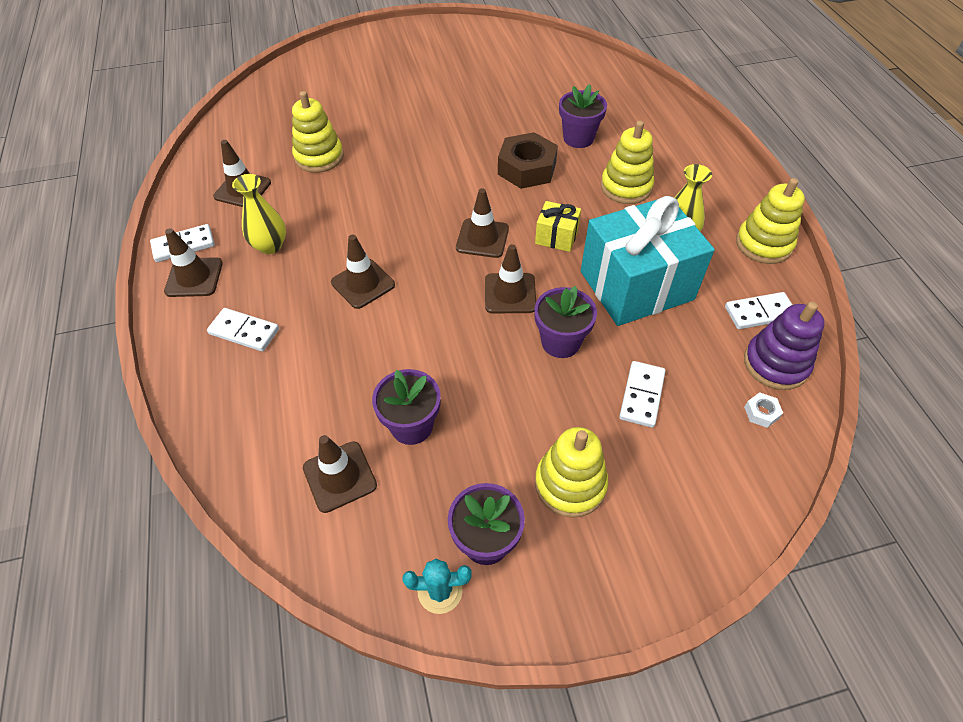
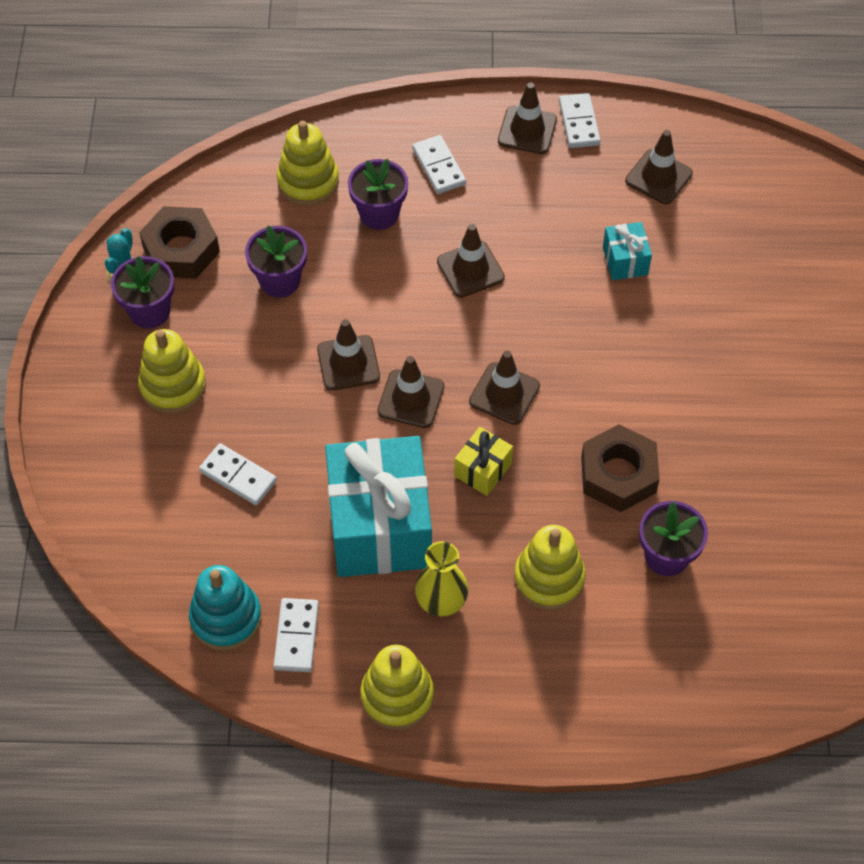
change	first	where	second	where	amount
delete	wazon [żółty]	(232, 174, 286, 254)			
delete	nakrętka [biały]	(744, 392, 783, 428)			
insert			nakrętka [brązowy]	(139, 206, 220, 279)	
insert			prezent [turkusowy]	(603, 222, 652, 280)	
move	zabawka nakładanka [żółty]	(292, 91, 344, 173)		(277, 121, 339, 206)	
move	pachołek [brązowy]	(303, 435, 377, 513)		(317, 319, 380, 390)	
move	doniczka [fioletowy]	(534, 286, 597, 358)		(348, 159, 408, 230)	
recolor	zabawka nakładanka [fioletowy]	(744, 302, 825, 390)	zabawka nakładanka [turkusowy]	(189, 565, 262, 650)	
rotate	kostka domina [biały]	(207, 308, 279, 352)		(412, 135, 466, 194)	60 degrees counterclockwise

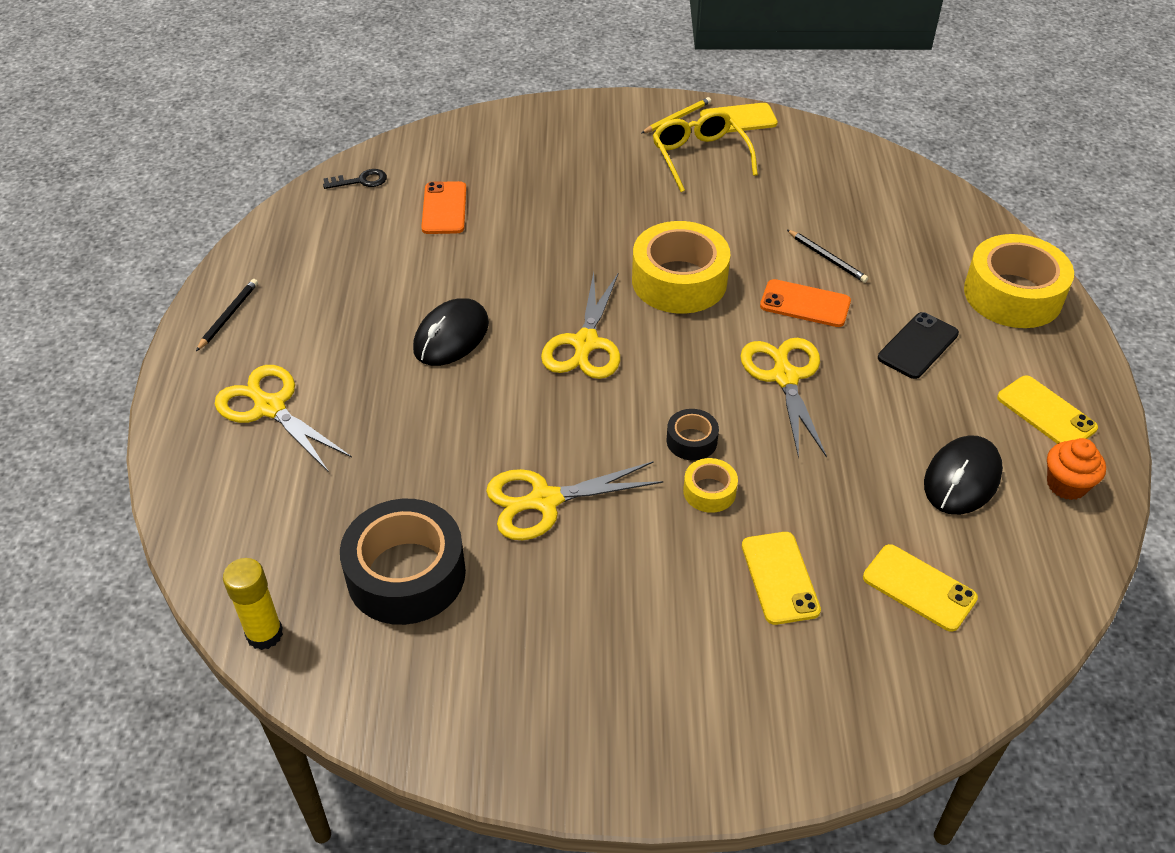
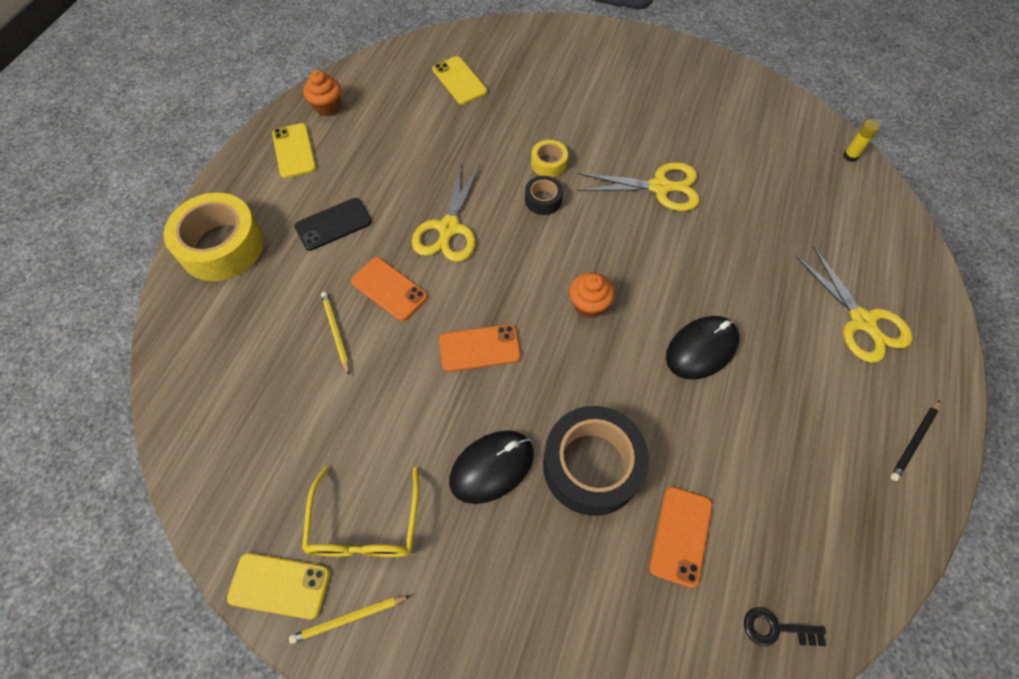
change	first	where	second	where	amount
delete	telefon [żółty]	(742, 532, 821, 625)			
move	taśma klejąca [czarny]	(340, 499, 466, 625)		(543, 406, 649, 516)	
move	myszka [czarny]	(924, 435, 1003, 515)		(449, 430, 534, 504)	
replace	nożyczki [żółty]	(541, 272, 620, 379)	muffinka [pomarańczowy]	(569, 272, 614, 318)	
replace	taśma klejąca [żółty]	(632, 221, 730, 314)	telefon [pomarańczowy]	(439, 324, 521, 372)	
recolor	ołówek [czarny]	(787, 230, 868, 283)	ołówek [żółty]	(321, 292, 350, 375)	
resize	klej w sztyfcie [żółty]	(223, 558, 283, 650)		(843, 119, 880, 162)	x0.64

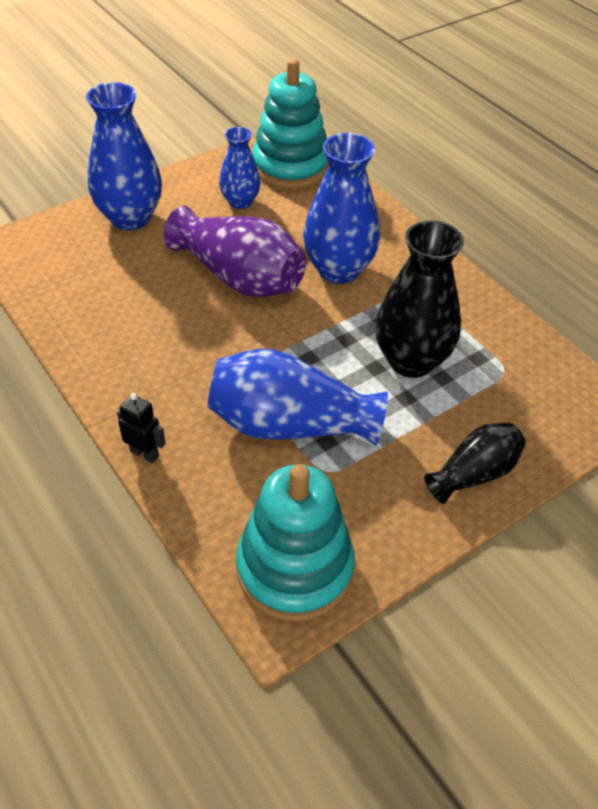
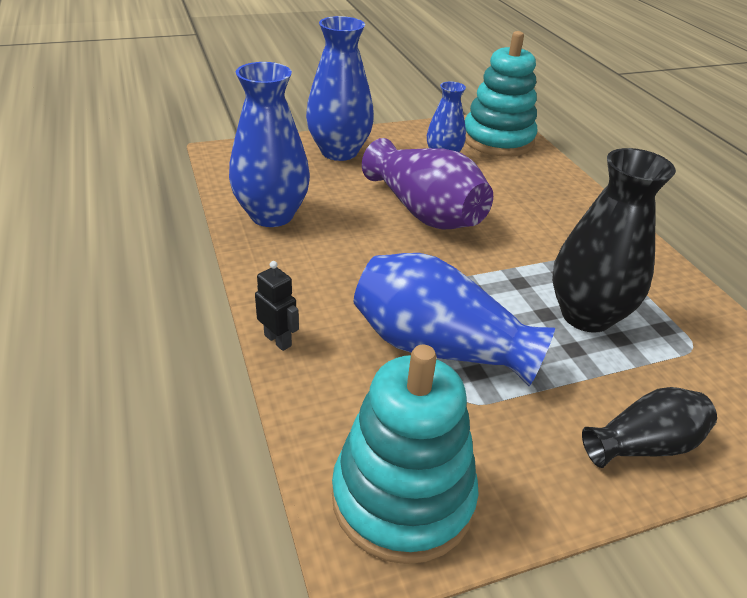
change	first	where	second	where	amount
move	wazon [niebieski]	(303, 133, 380, 284)		(229, 62, 310, 227)	

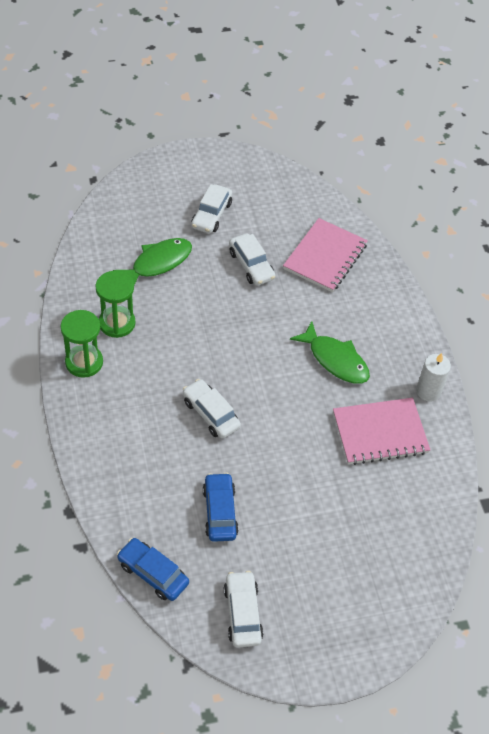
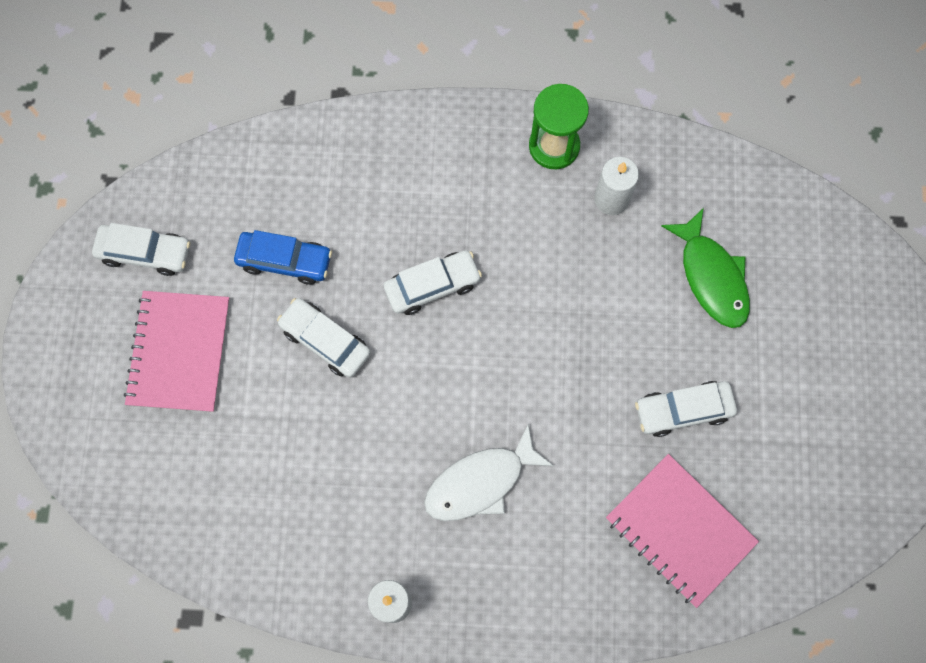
change	first	where	second	where	amount
delete	samochód [niebieski]	(117, 538, 189, 601)			
move	samochód [biały]	(191, 184, 232, 234)		(277, 298, 371, 378)	
move	zeszyt [różowy]	(333, 398, 430, 465)		(124, 291, 230, 412)	
replace	klepsydra [zielony]	(95, 271, 135, 338)	świeca [biały]	(594, 157, 639, 215)	
recolor	ryba [zielony]	(290, 321, 370, 384)	ryba [biały]	(424, 424, 554, 521)	

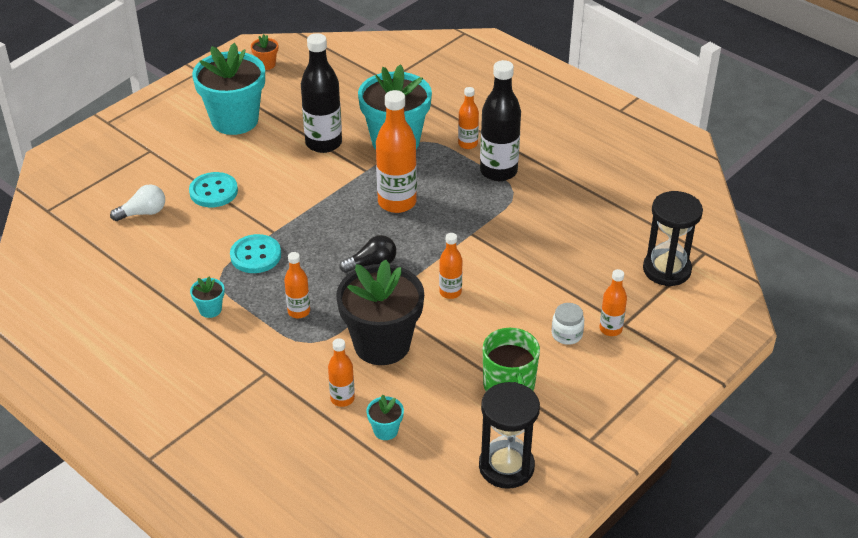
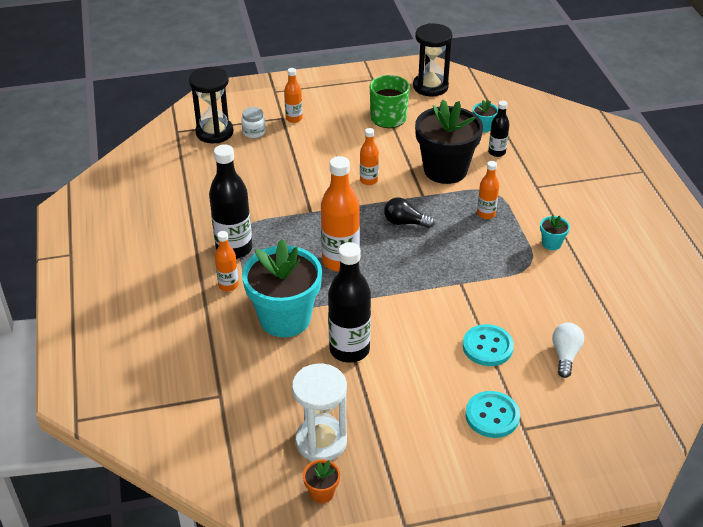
change	first	where	second	where	amount
delete	doniczka [turkusowy]	(192, 43, 265, 135)			
insert			klepsydra [biały]	(292, 364, 347, 462)	
move	guzik [turkusowy]	(230, 234, 281, 273)		(465, 391, 520, 438)	
move	słoik [biały]	(552, 303, 584, 345)		(241, 107, 266, 138)	
recolor	butelka [pomarańczowy]	(328, 338, 355, 407)	butelka [czarny]	(488, 101, 510, 157)	
rotate	żarówka [biały]	(110, 184, 165, 221)		(552, 322, 584, 378)	90 degrees clockwise

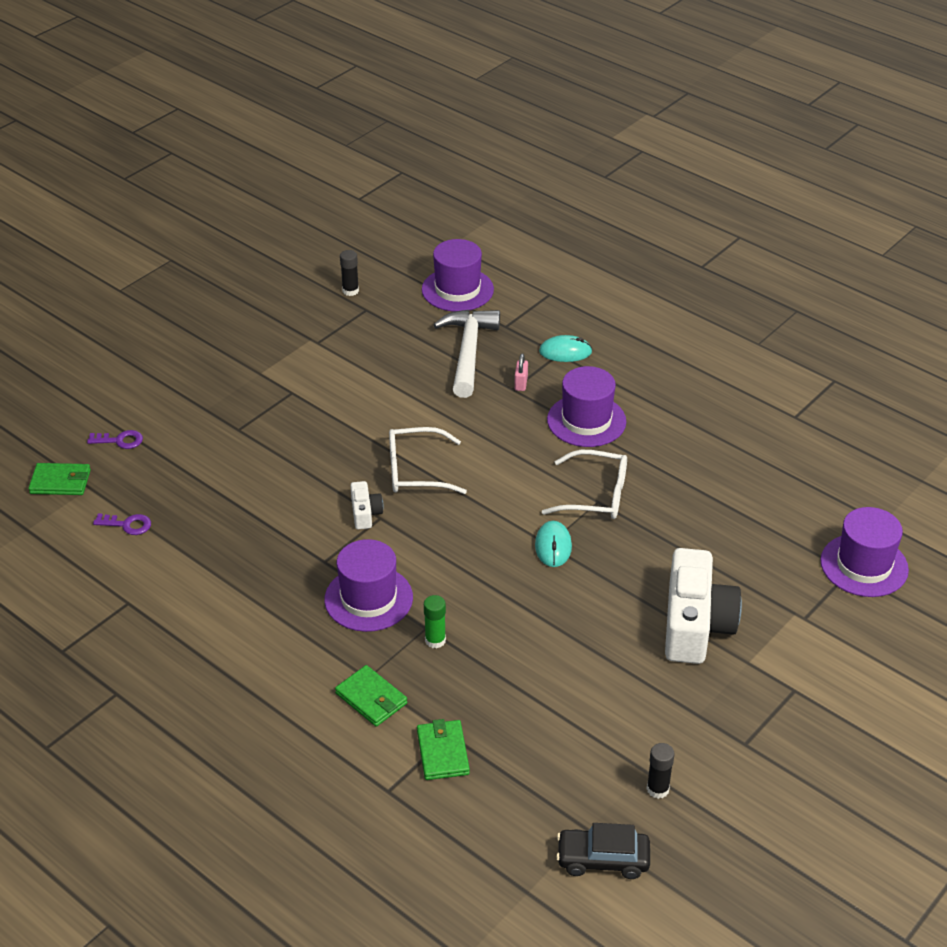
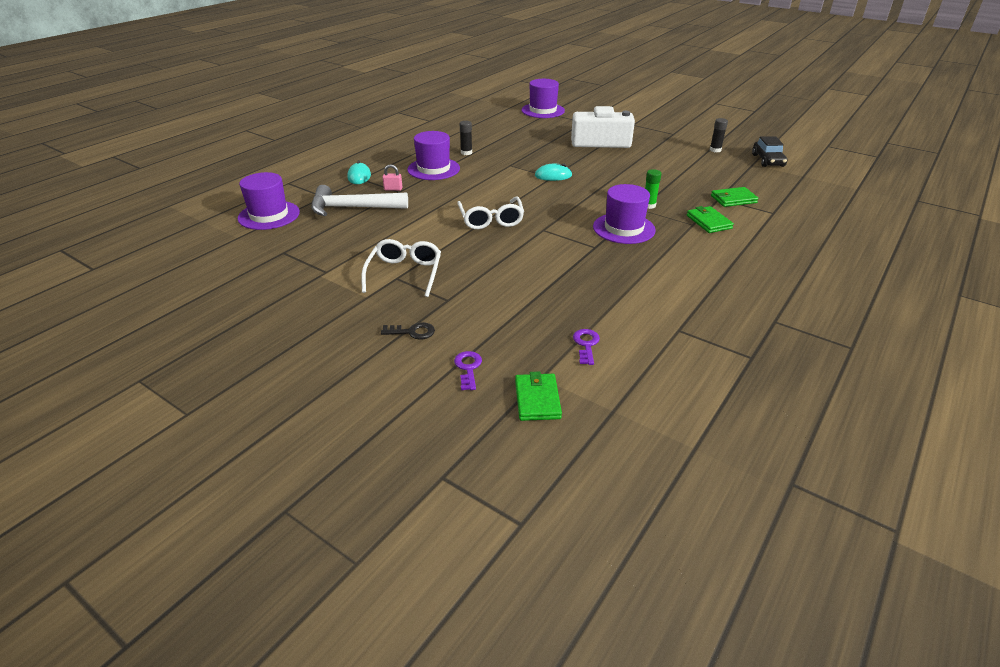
change	first	where	second	where	amount
delete	aparat fotograficzny [biały]	(350, 481, 383, 529)			
insert			klucz [czarny]	(381, 322, 435, 340)	
move	klej w sztyfcie [czarny]	(340, 250, 359, 296)		(460, 121, 472, 155)	
move	okulary [biały]	(542, 450, 627, 519)		(361, 239, 441, 297)	
rotate	portfel [zielony]	(335, 665, 407, 727)		(687, 206, 734, 233)	60 degrees counterclockwise

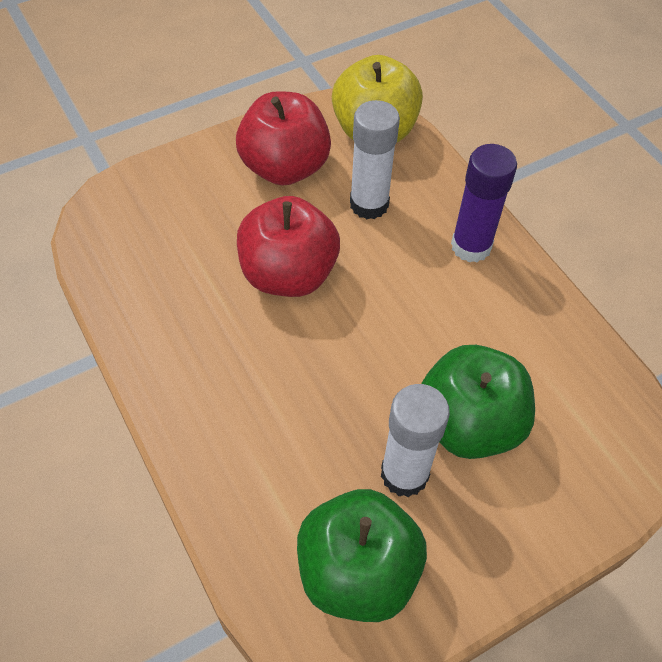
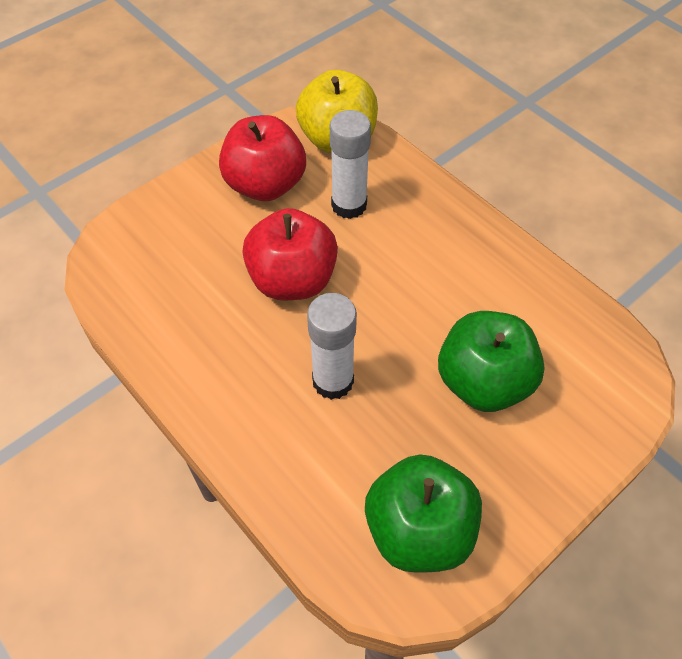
change	first	where	second	where	amount
delete	klej w sztyfcie [fioletowy]	(451, 144, 517, 262)			
move	klej w sztyfcie [biały]	(381, 384, 450, 497)		(307, 293, 357, 400)	

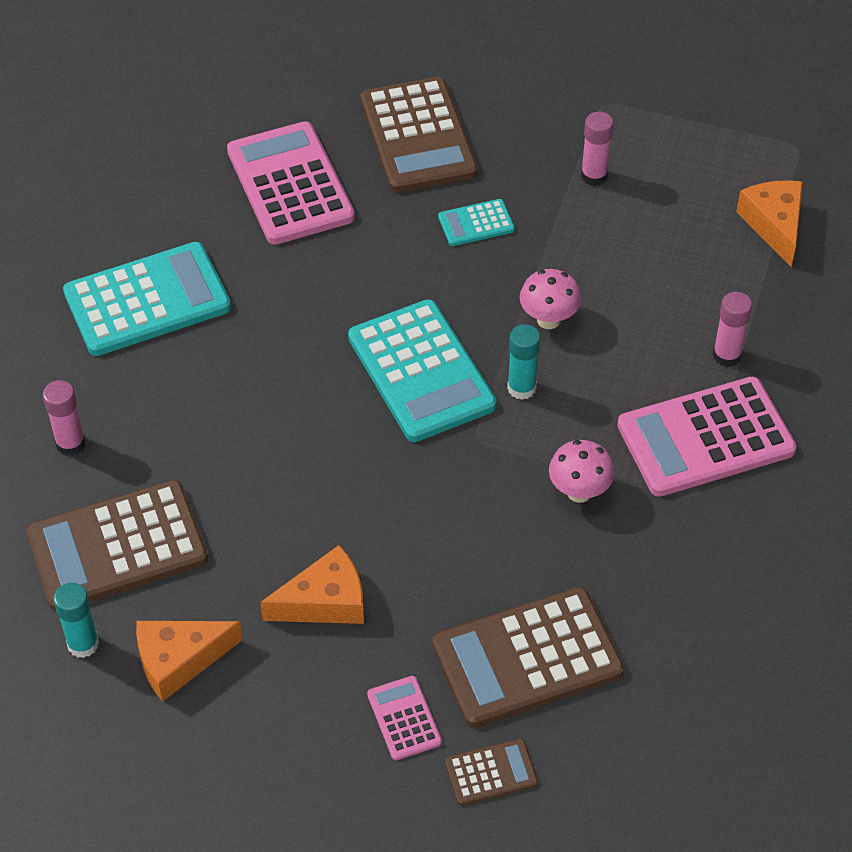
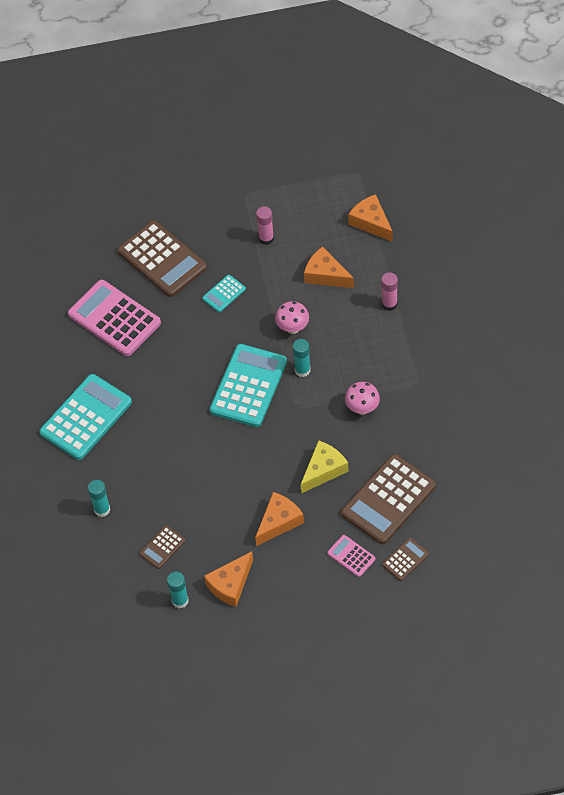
change	first	where	second	where	amount
delete	kalkulator [różowy]	(617, 377, 797, 497)			
insert			ser [żółty]	(301, 440, 349, 493)	
insert			ser [pomarańczowy]	(304, 247, 354, 288)	
recolor	klej w sztyfcie [różowy]	(43, 380, 86, 456)	klej w sztyfcie [turkusowy]	(88, 480, 110, 517)	
rotate	kalkulator [turkusowy]	(348, 299, 497, 442)		(210, 344, 287, 427)	105 degrees counterclockwise
resize	kalkulator [brązowy]	(26, 480, 208, 611)		(139, 525, 186, 569)	x0.48

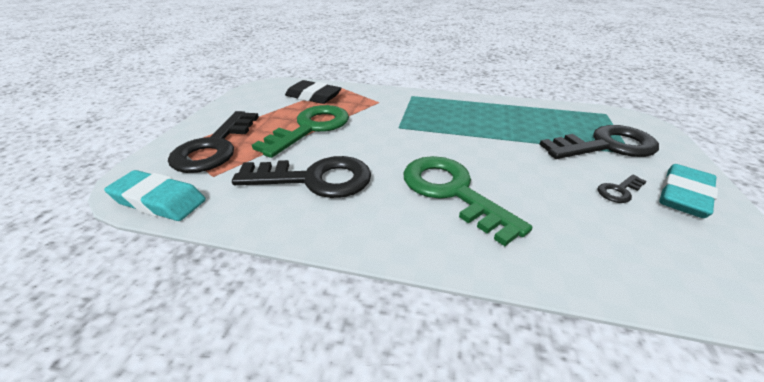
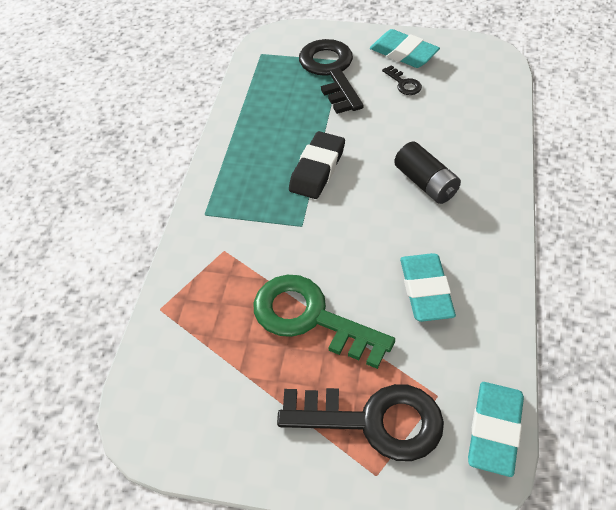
change	first	where	second	where	amount
move	gumka do mazania [czarny]	(285, 80, 342, 104)		(289, 131, 345, 199)	
replace	klucz [czarny]	(232, 156, 371, 198)	gumka do mazania [turkusowy]	(400, 253, 456, 322)	
replace	klucz [zielony]	(403, 156, 532, 246)	bateria [czarny]	(394, 142, 461, 204)	

